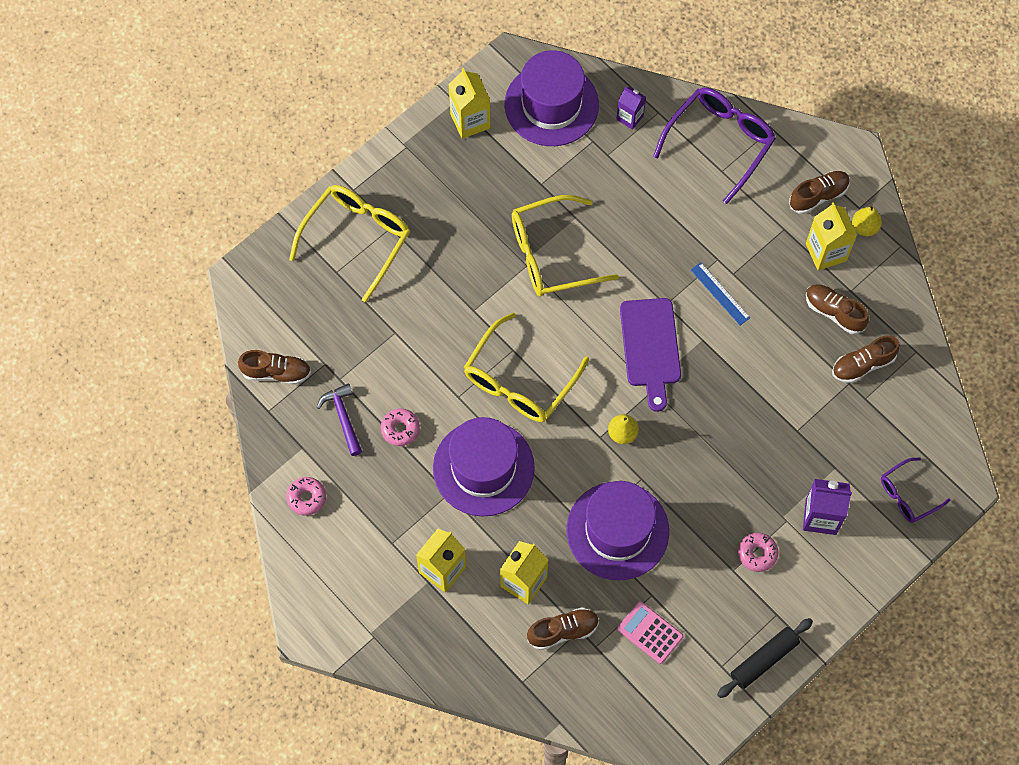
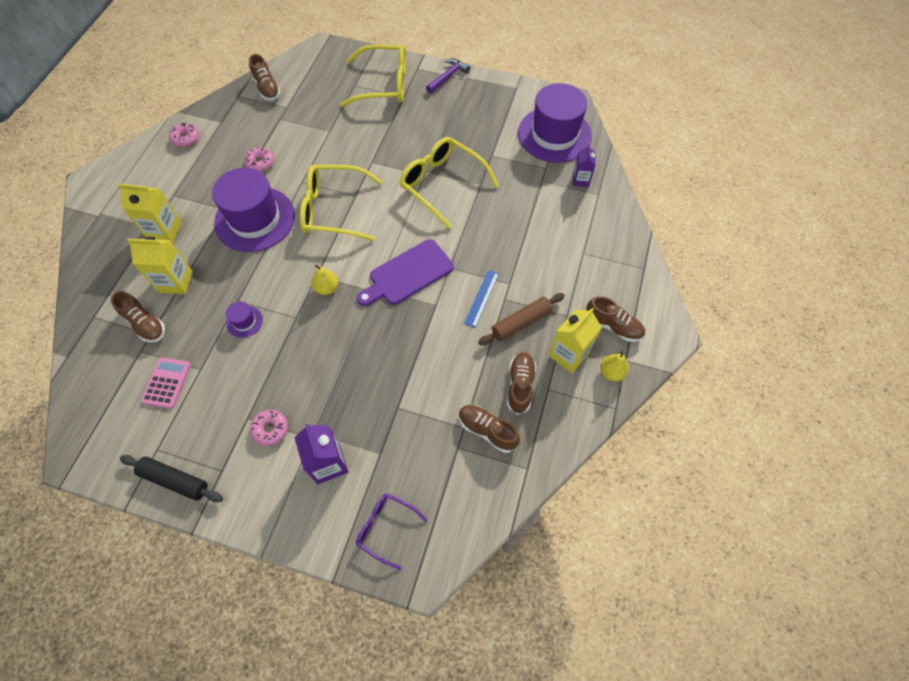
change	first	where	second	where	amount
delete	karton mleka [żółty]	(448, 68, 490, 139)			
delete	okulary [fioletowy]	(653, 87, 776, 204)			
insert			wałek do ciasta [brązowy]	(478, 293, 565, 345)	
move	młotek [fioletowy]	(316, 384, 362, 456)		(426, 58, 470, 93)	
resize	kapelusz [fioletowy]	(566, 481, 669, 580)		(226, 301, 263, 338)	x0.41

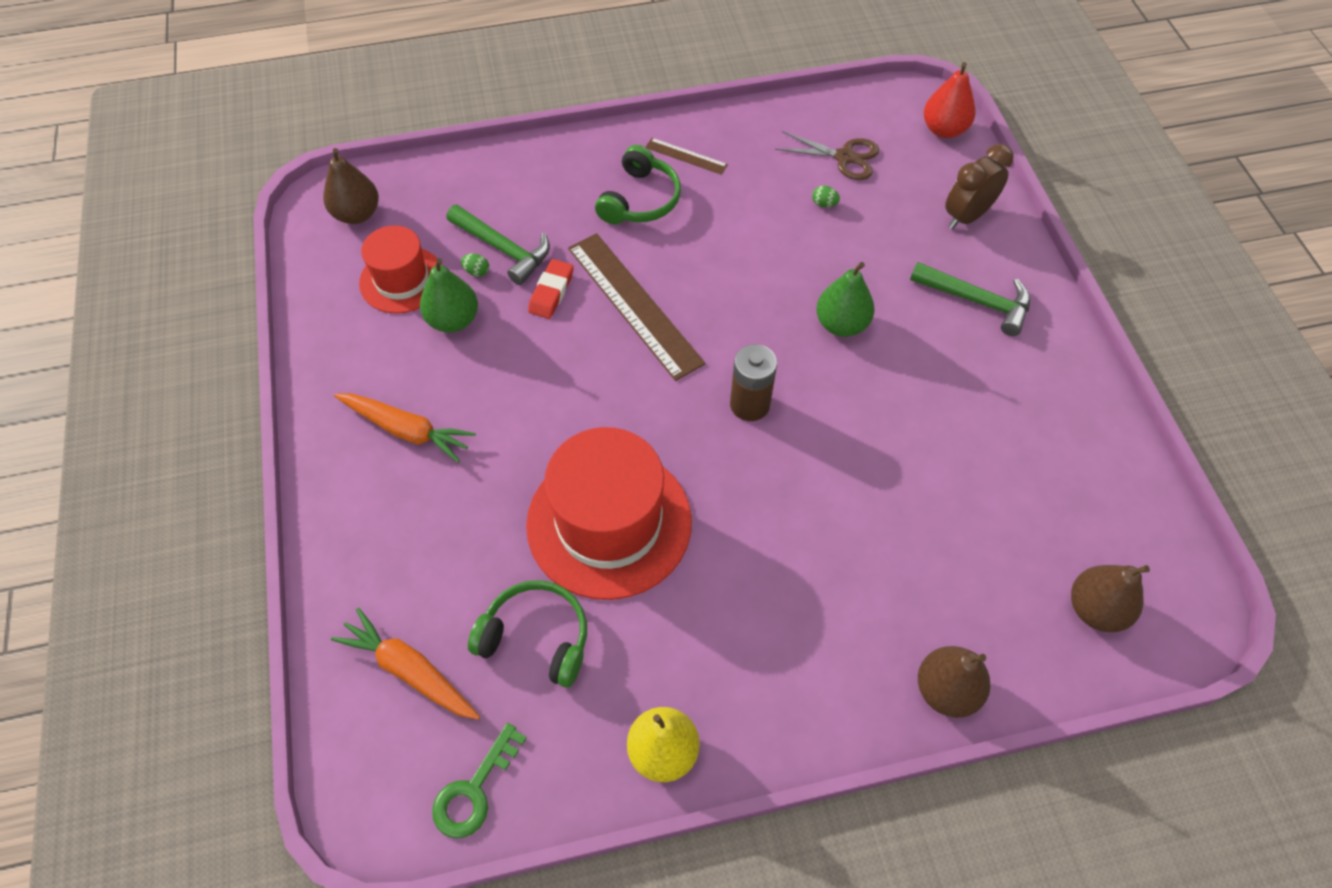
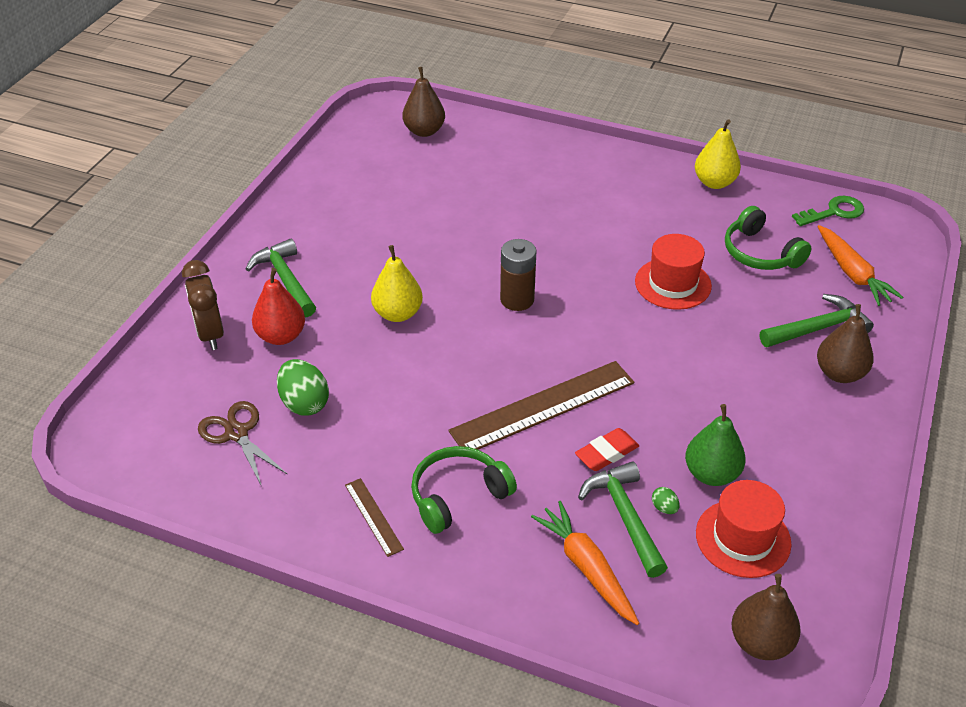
change	first	where	second	where	amount
insert			młotek [zielony]	(760, 294, 874, 348)	
move	marchewka [pomarańczowy]	(334, 393, 476, 463)		(531, 501, 639, 625)	
move	gruszka [brązowy]	(918, 646, 991, 718)		(817, 304, 874, 383)	
move	gruszka [czerwony]	(924, 62, 976, 138)		(252, 268, 305, 345)	
recolor	gruszka [zielony]	(816, 262, 875, 337)	gruszka [żółty]	(371, 245, 423, 322)	
rotate	linijka [brązowy]	(568, 233, 706, 381)		(448, 361, 634, 450)	60 degrees clockwise
rotate	budzik [brązowy]	(945, 144, 1013, 229)		(182, 260, 224, 350)	75 degrees clockwise
resize	kapelusz [czerwony]	(526, 427, 692, 600)		(635, 234, 712, 310)	x0.59
resize	jajko [zielony]	(812, 186, 840, 207)		(277, 359, 329, 416)	x2.17

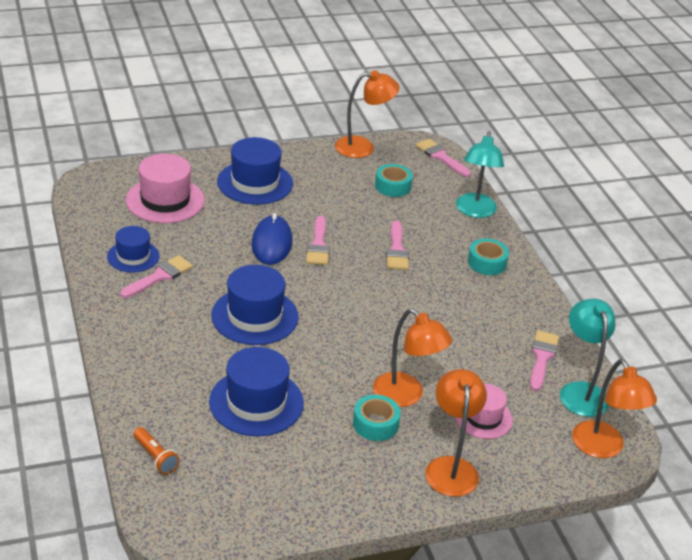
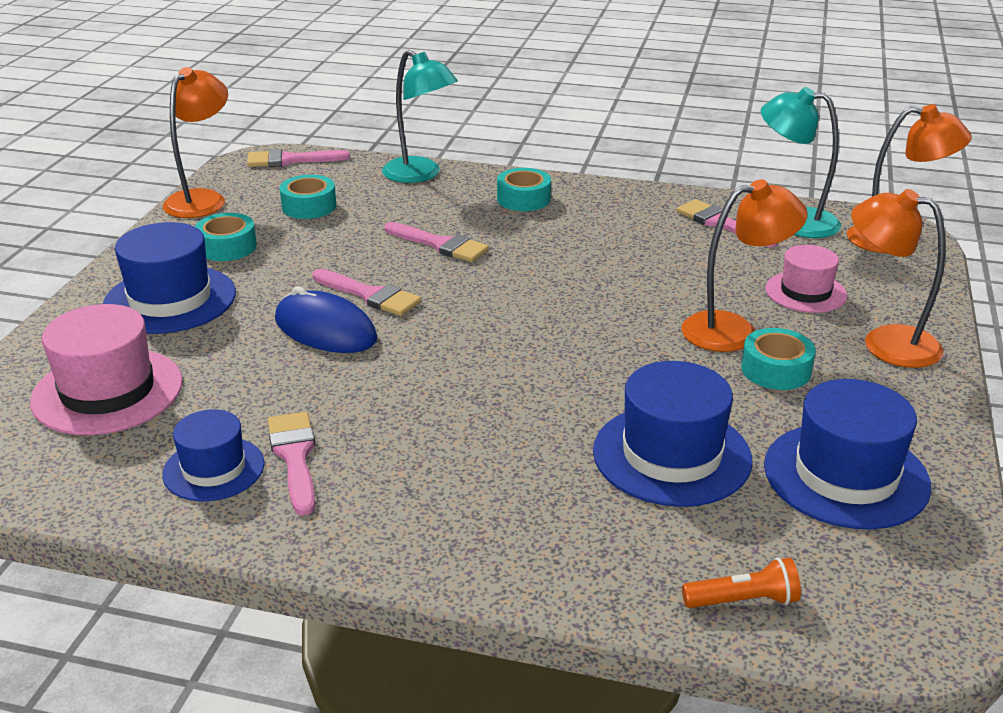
change	first	where	second	where	amount
insert			taśma klejąca [turkusowy]	(195, 213, 257, 261)	
move	kapelusz [niebieski]	(211, 265, 299, 345)		(764, 379, 931, 529)	

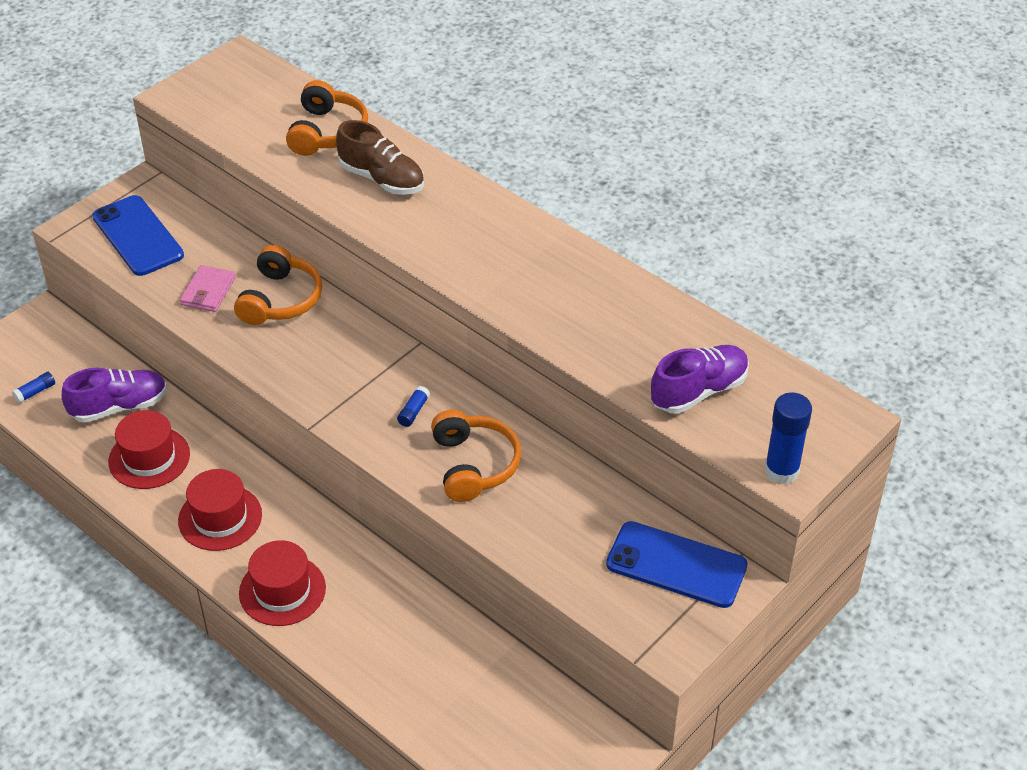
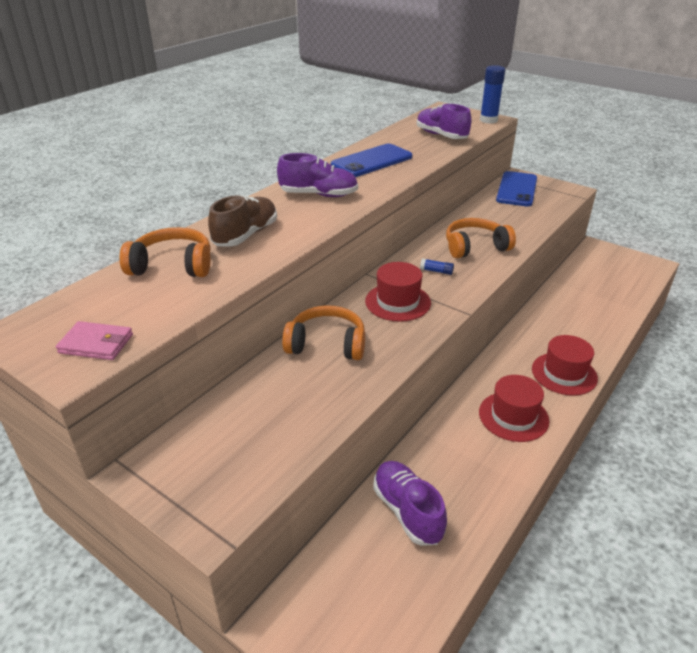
change	first	where	second	where	amount
delete	klej w sztyfcie [niebieski]	(12, 372, 55, 404)			
insert			but [fioletowy]	(277, 153, 358, 197)	
move	telefon [niebieski]	(92, 195, 184, 276)		(331, 144, 412, 177)	
move	kapelusz [czerwony]	(108, 410, 190, 489)		(365, 262, 431, 322)	
move	portfel [różowy]	(180, 265, 236, 312)		(56, 321, 133, 360)	

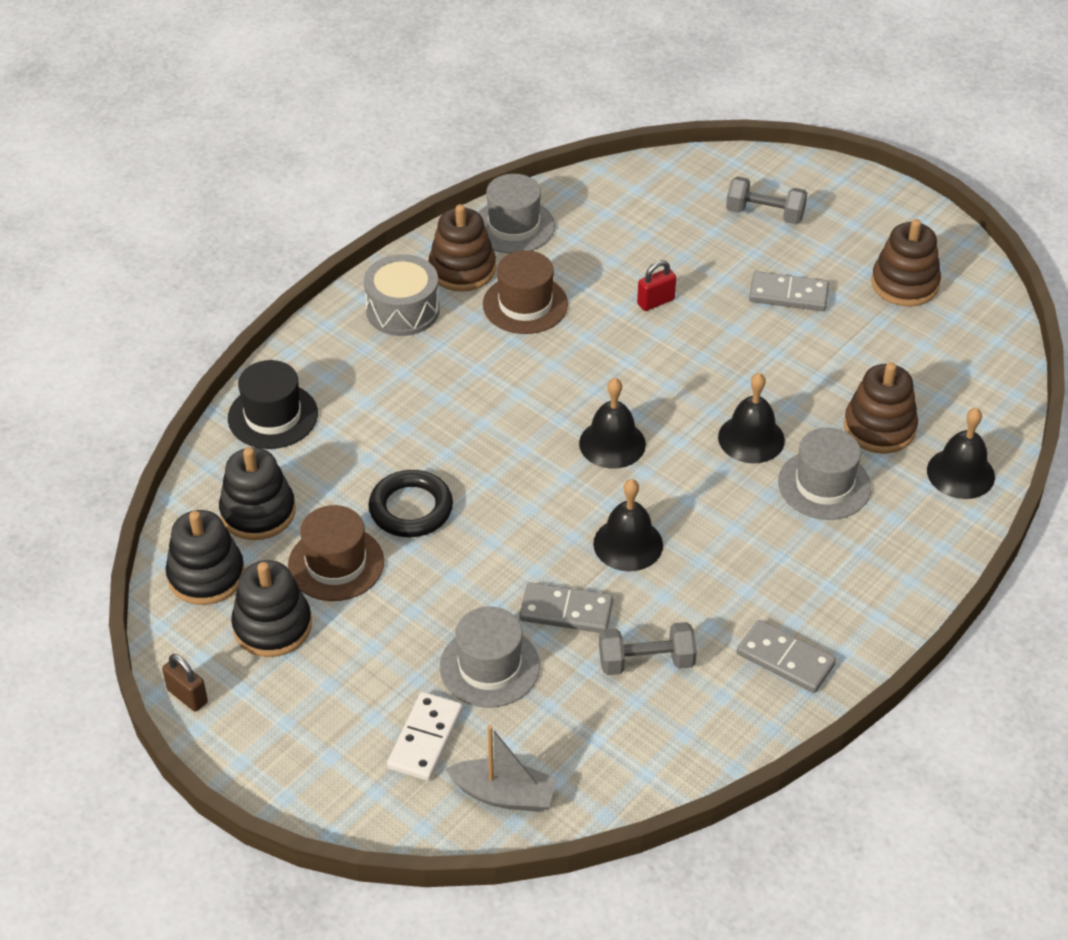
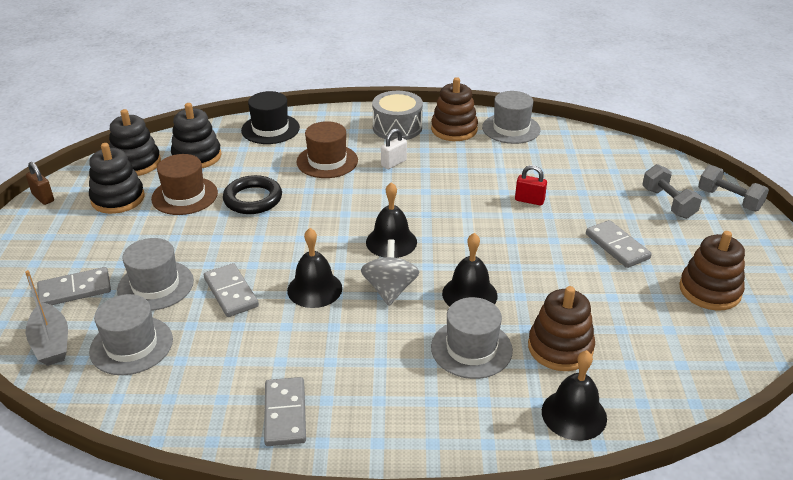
change	first	where	second	where	amount
insert			kapelusz [szary]	(89, 294, 173, 375)	
insert			bączek [szary]	(361, 239, 419, 306)	
insert			kłódka [biały]	(381, 129, 407, 169)	
move	kapelusz [brązowy]	(483, 250, 568, 334)		(296, 121, 358, 178)	
move	hantel [szary]	(599, 622, 697, 675)		(698, 165, 769, 211)	
recolor	kostka domina [biały]	(387, 692, 463, 781)	kostka domina [szary]	(37, 267, 111, 305)	
rotate	kłódka [brązowy]	(162, 654, 208, 712)		(26, 162, 54, 205)	45 degrees counterclockwise

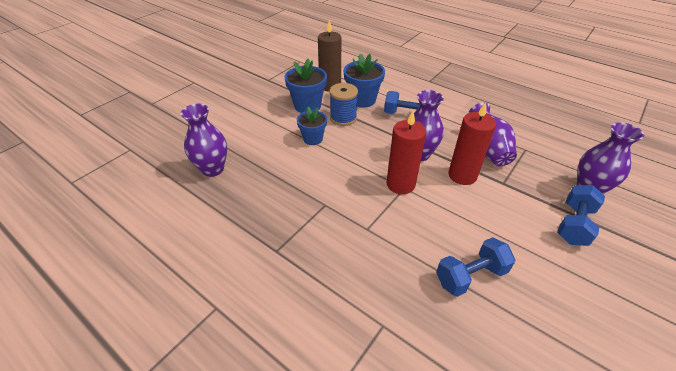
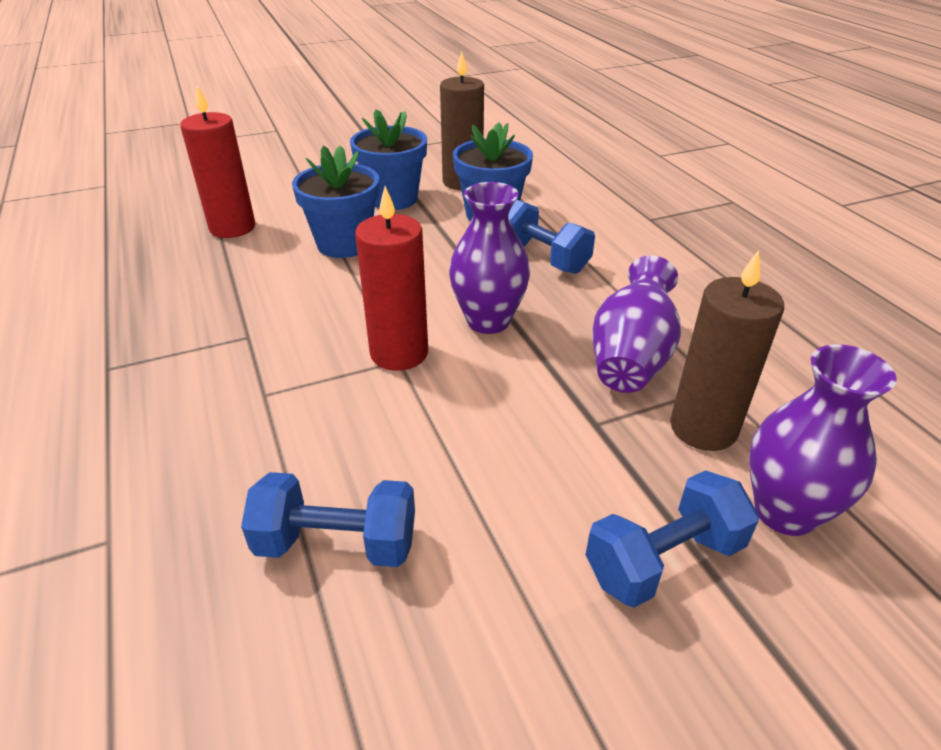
change	first	where	second	where	amount
delete	wazon [fioletowy]	(181, 104, 227, 177)			
delete	szpulka [niebieski]	(330, 83, 358, 126)			
insert			świeca [brązowy]	(670, 250, 784, 451)	
move	świeca [czerwony]	(448, 102, 496, 185)		(180, 86, 255, 238)	
resize	doniczka [niebieski]	(297, 107, 327, 145)		(292, 145, 380, 258)	x1.51

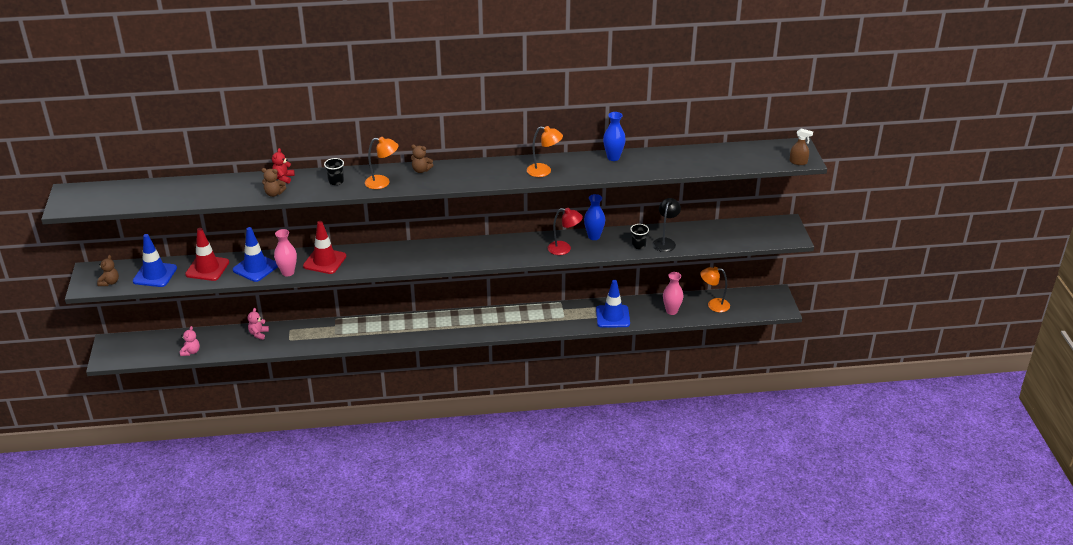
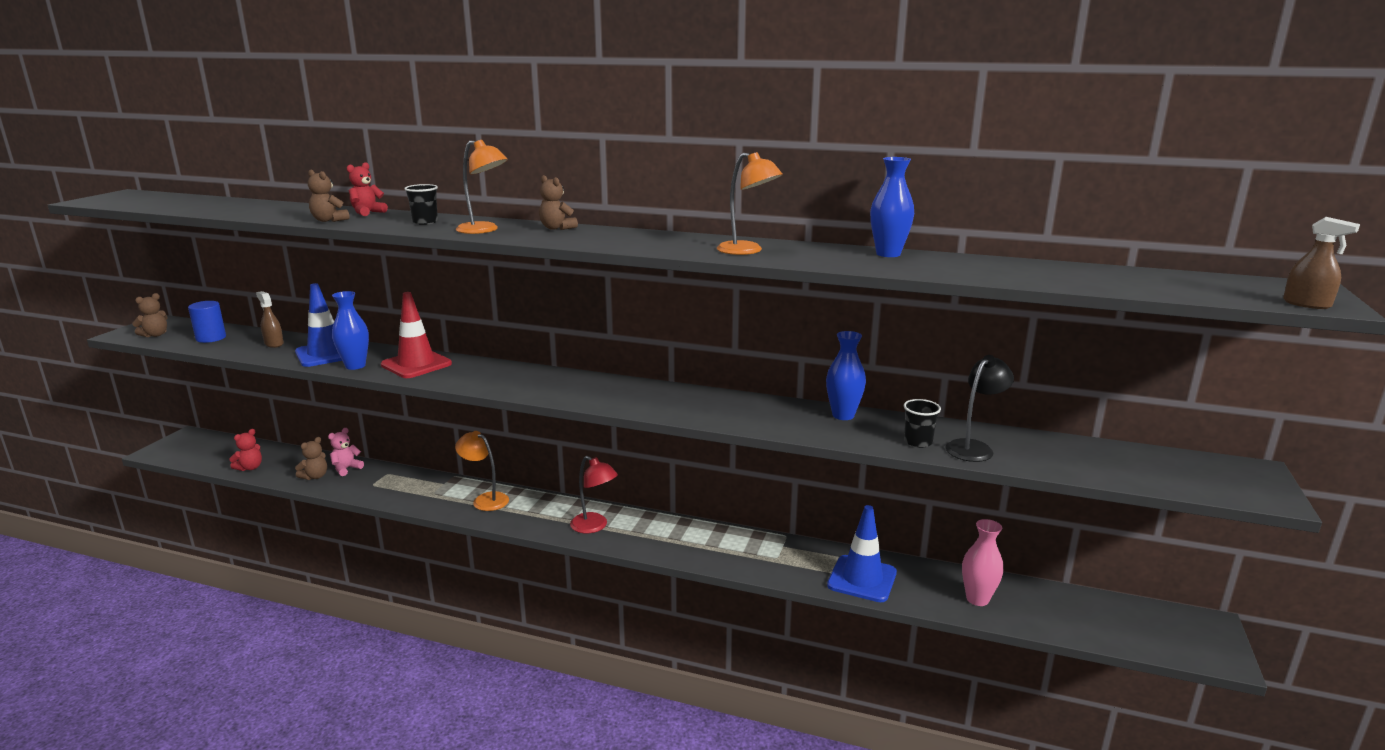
change	first	where	second	where	amount
insert			miś [brązowy]	(295, 437, 327, 480)	
move	lampka [czerwony]	(548, 208, 583, 255)		(570, 456, 618, 533)	
move	lampka [pomarańczowy]	(700, 267, 730, 312)		(455, 431, 509, 511)	
replace	pachołek [niebieski]	(133, 234, 177, 287)	walec [niebieski]	(188, 301, 226, 343)	
replace	pachołek [czerwony]	(185, 228, 229, 281)	spryskiwacz [brązowy]	(256, 291, 284, 348)	
recolor	miś [różowy]	(180, 326, 200, 356)	miś [czerwony]	(229, 429, 262, 471)	
recolor	wazon [różowy]	(274, 229, 297, 276)	wazon [niebieski]	(332, 291, 369, 370)	

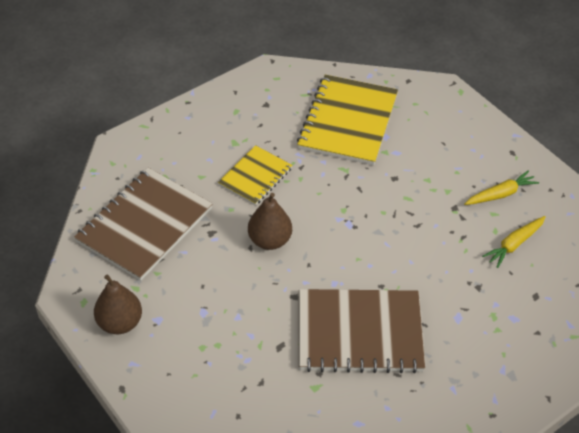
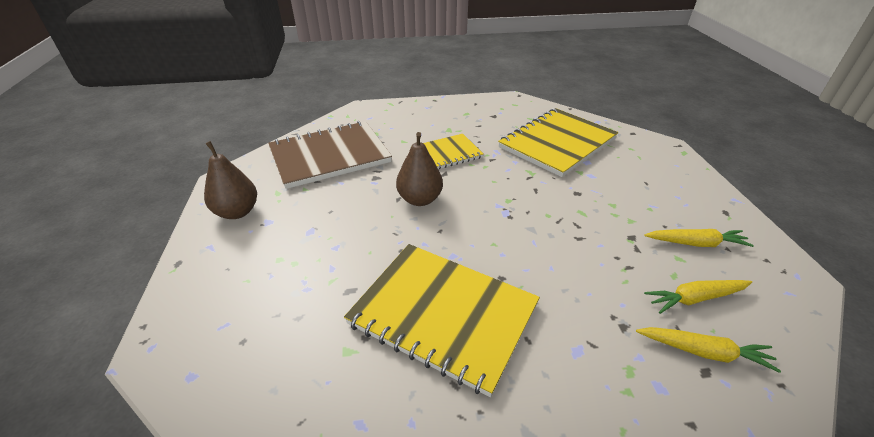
change	first	where	second	where	amount
insert			marchewka [żółty]	(636, 327, 781, 373)	
recolor	zeszyt [brązowy]	(299, 289, 425, 373)	zeszyt [żółty]	(344, 244, 540, 397)	

